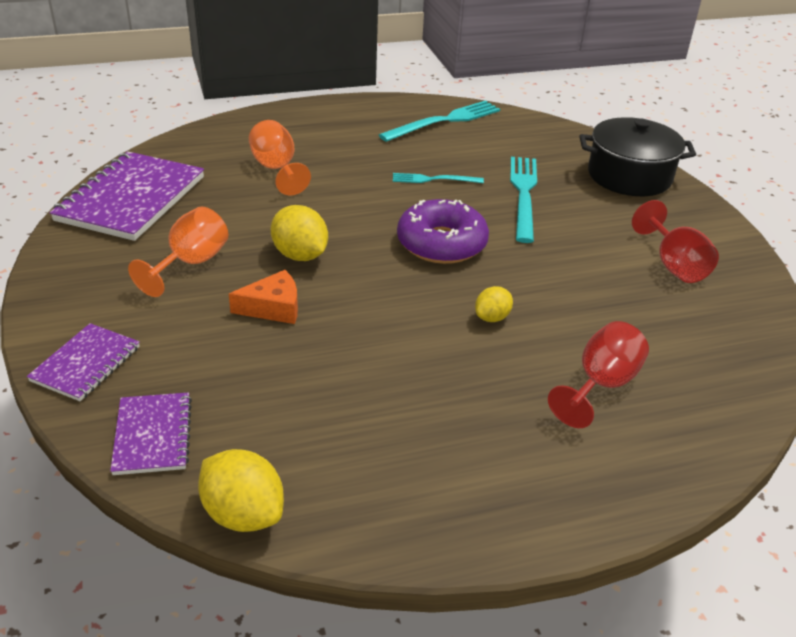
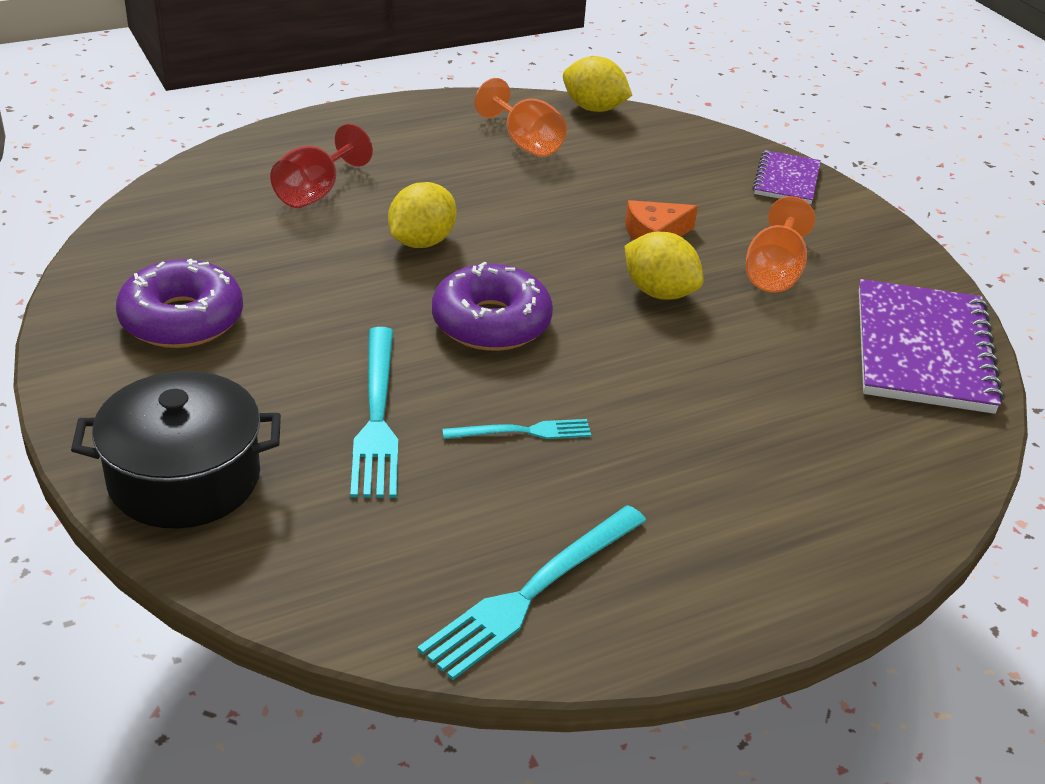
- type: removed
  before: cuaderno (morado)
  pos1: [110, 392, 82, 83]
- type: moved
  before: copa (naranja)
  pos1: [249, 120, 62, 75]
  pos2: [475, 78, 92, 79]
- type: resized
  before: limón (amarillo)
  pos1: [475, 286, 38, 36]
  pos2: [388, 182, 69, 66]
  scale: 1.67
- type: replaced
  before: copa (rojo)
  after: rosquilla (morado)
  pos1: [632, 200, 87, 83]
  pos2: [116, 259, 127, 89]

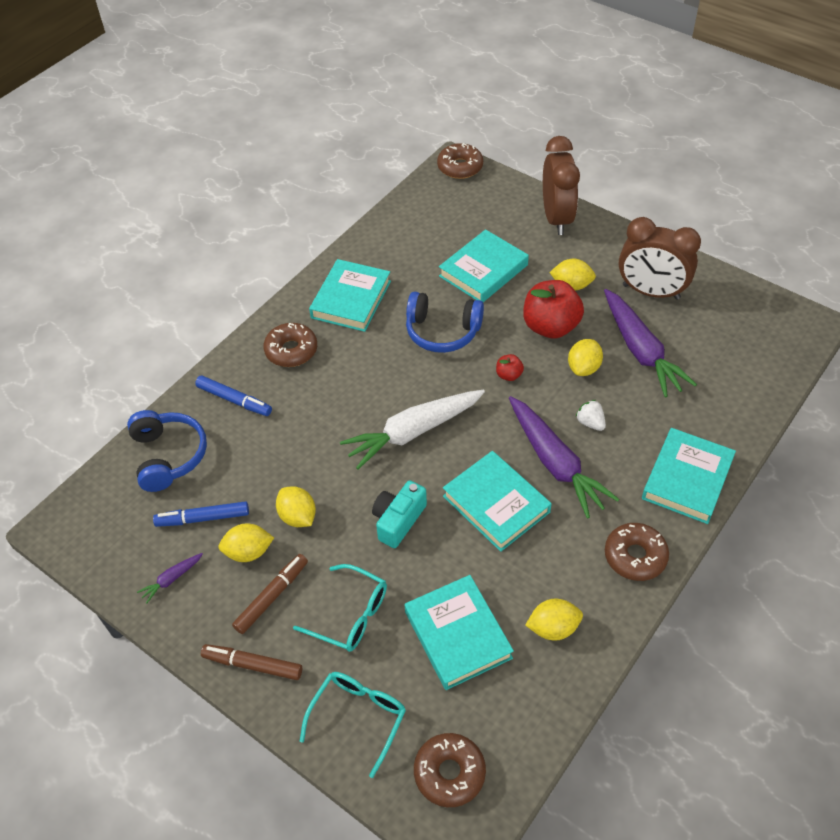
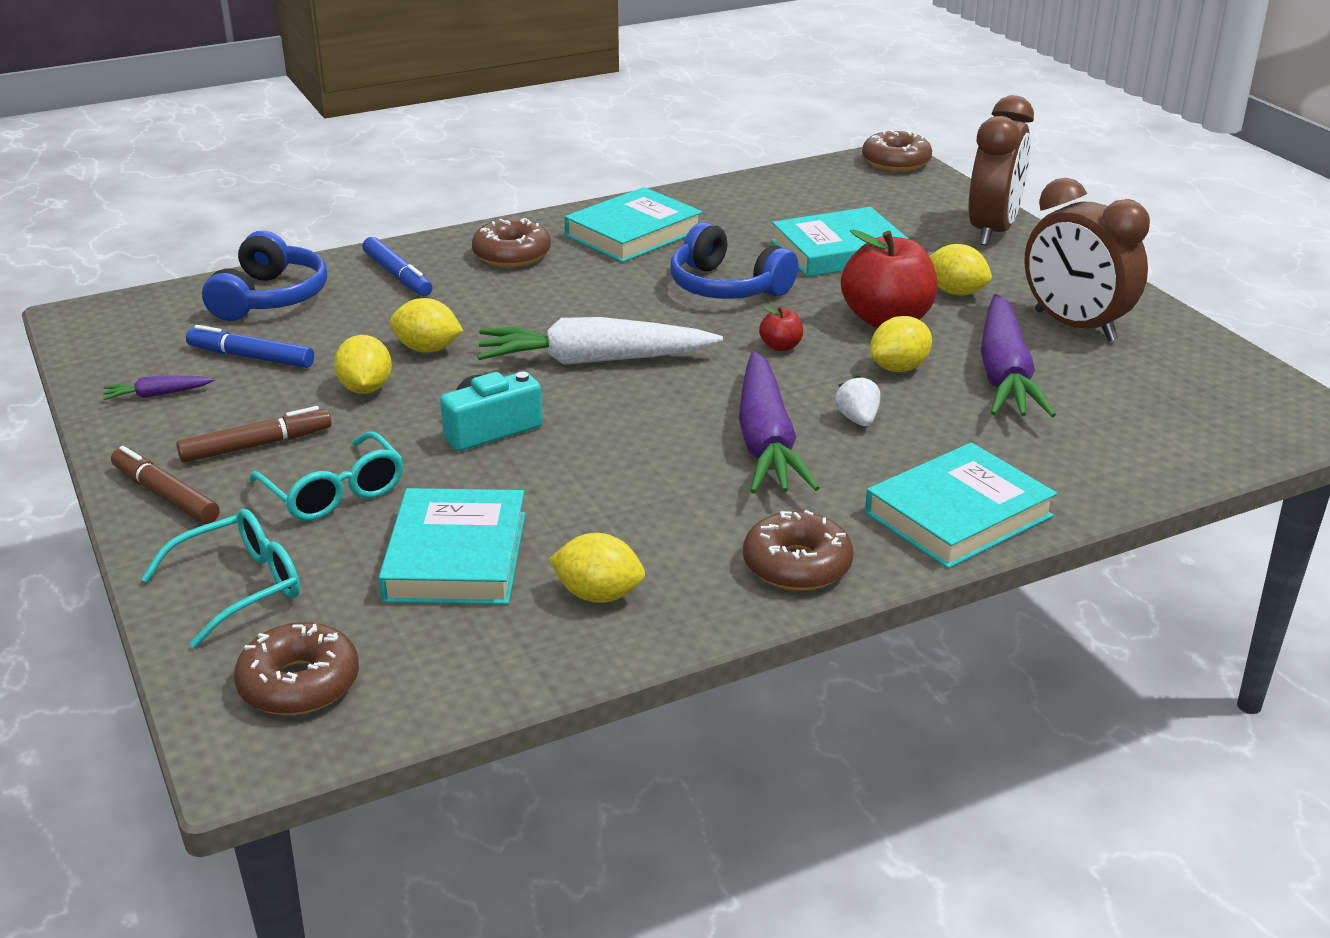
- type: moved
  before: limón (amarillo)
  pos1: [218, 523, 56, 39]
  pos2: [390, 298, 73, 55]
- type: removed
  before: libro (turquesa)
  pos1: [443, 451, 109, 101]

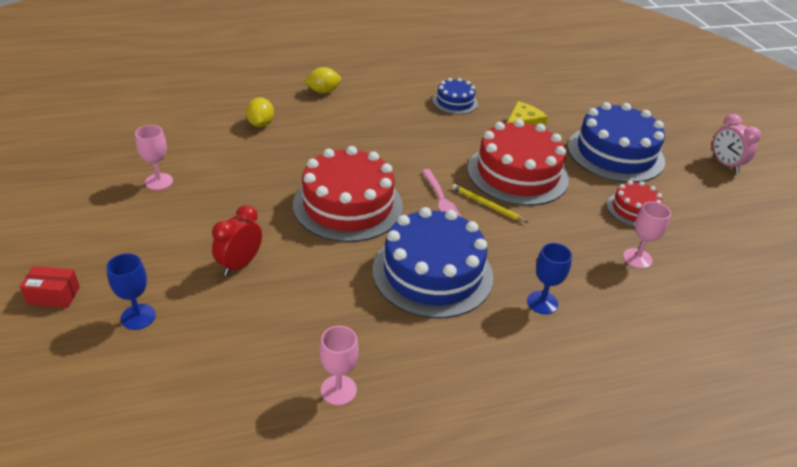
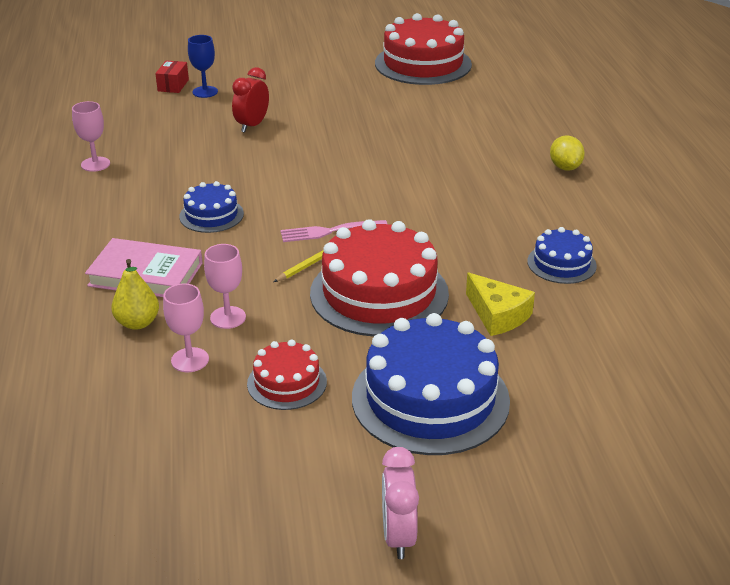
- type: moved
  before: caja (rojo)
  pos1: [20, 266, 60, 42]
  pos2: [155, 60, 34, 33]
- type: moved
  before: copa (rosa)
  pos1: [135, 125, 38, 65]
  pos2: [204, 244, 42, 85]
- type: turned
  before: despertador (rojo)
  pos1: [212, 205, 50, 71]
  pos2: [232, 67, 37, 66]
  turn: -105
- type: removed
  before: limón (amarillo)
  pos1: [246, 97, 28, 30]
- type: moved
  before: tarta (rojo)
  pos1: [293, 146, 110, 96]
  pos2: [375, 13, 97, 72]
- type: resized
  before: tarta (azul)
  pos1: [372, 207, 121, 111]
  pos2: [180, 181, 64, 52]
  scale: 0.51
- type: replaced
  before: copa (azul)
  after: libro (rosa)
  pos1: [527, 243, 45, 71]
  pos2: [85, 238, 117, 59]
- type: turned
  before: despertador (rosa)
  pos1: [713, 114, 48, 59]
  pos2: [382, 447, 37, 112]
  turn: -75
- type: added
  after: pera (amarillo)
  pos2: [112, 259, 47, 71]

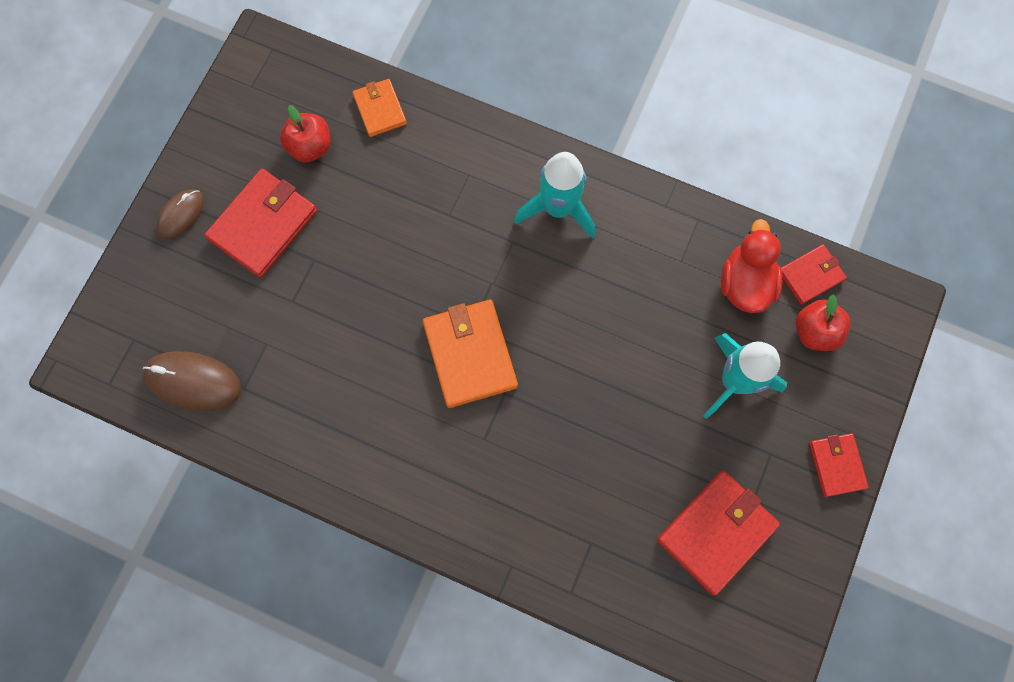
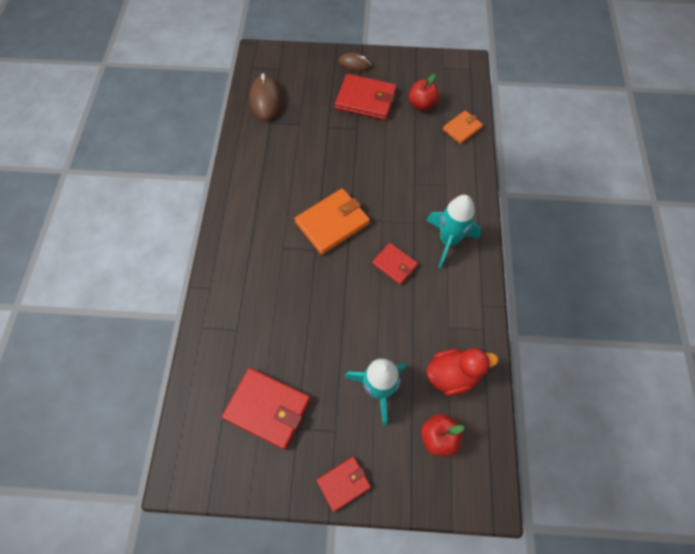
- type: moved
  before: cartera (rojo)
  pos1: [781, 244, 66, 61]
  pos2: [372, 243, 46, 42]

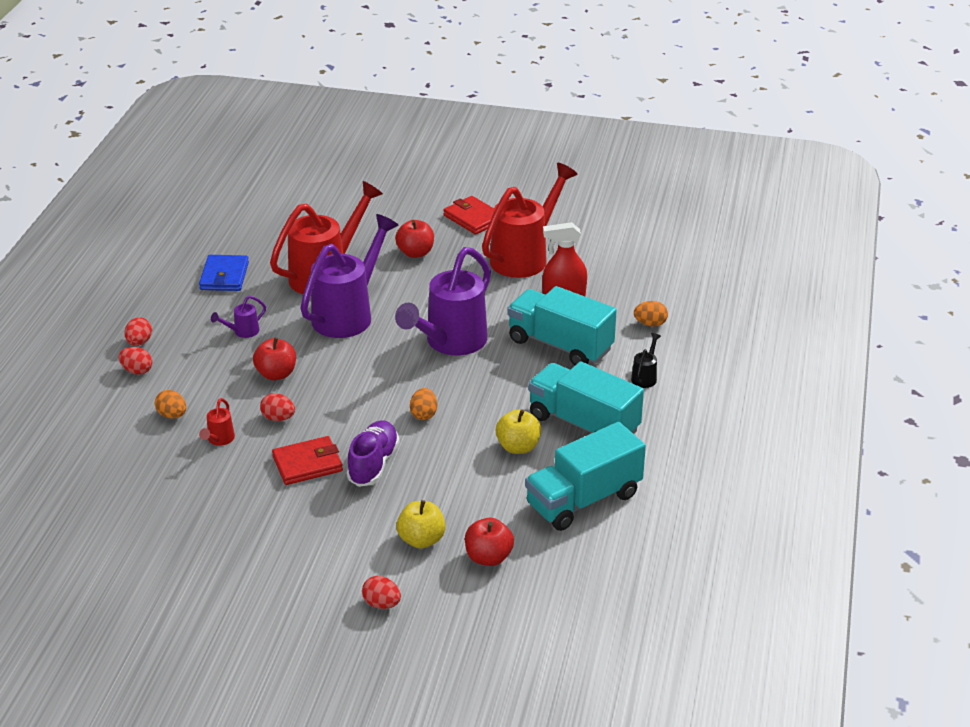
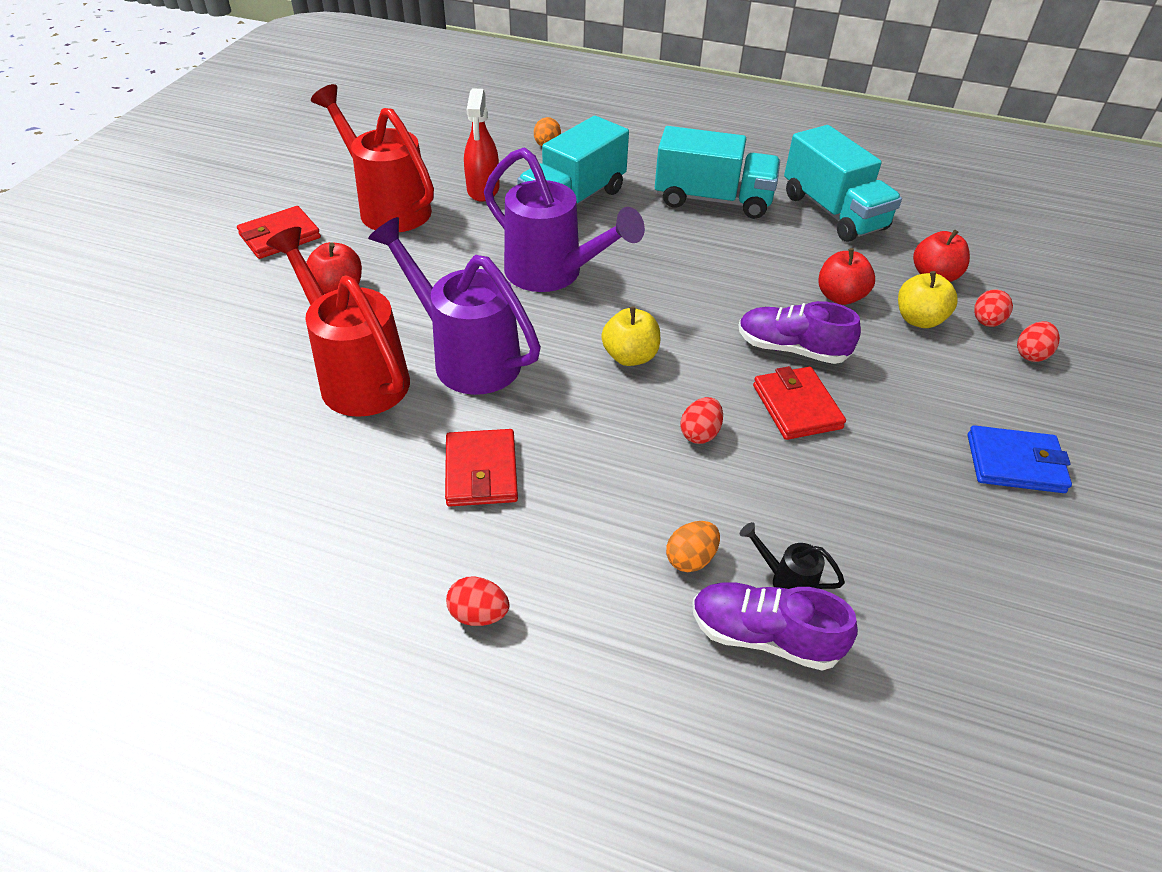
- type: moved
  before: huevo (rojo)
  pos1: [119, 347, 34, 28]
  pos2: [974, 289, 39, 38]
- type: moved
  before: cartera (azul)
  pos1: [199, 255, 50, 36]
  pos2: [968, 425, 104, 68]
- type: removed
  before: regadera (rojo)
  pos1: [199, 398, 36, 48]
- type: replaced
  before: regadera (morado)
  after: cartera (rojo)
  pos1: [211, 296, 55, 42]
  pos2: [445, 429, 73, 78]
- type: moved
  before: manzana (rojo)
  pos1: [253, 337, 43, 43]
  pos2: [818, 248, 57, 57]
- type: removed
  before: huevo (naranja)
  pos1: [410, 388, 27, 32]
- type: moved
  before: manzana (amarillo)
  pos1: [496, 409, 45, 45]
  pos2: [602, 307, 58, 59]
- type: turned
  before: camión (turquesa)
  pos1: [528, 361, 116, 73]
  pos2: [655, 126, 125, 93]
  turn: -120
- type: moved
  before: regadera (negro)
  pos1: [631, 333, 30, 55]
  pos2: [740, 522, 105, 67]
- type: added
  after: zapato (morado)
  pos2: [692, 582, 166, 89]

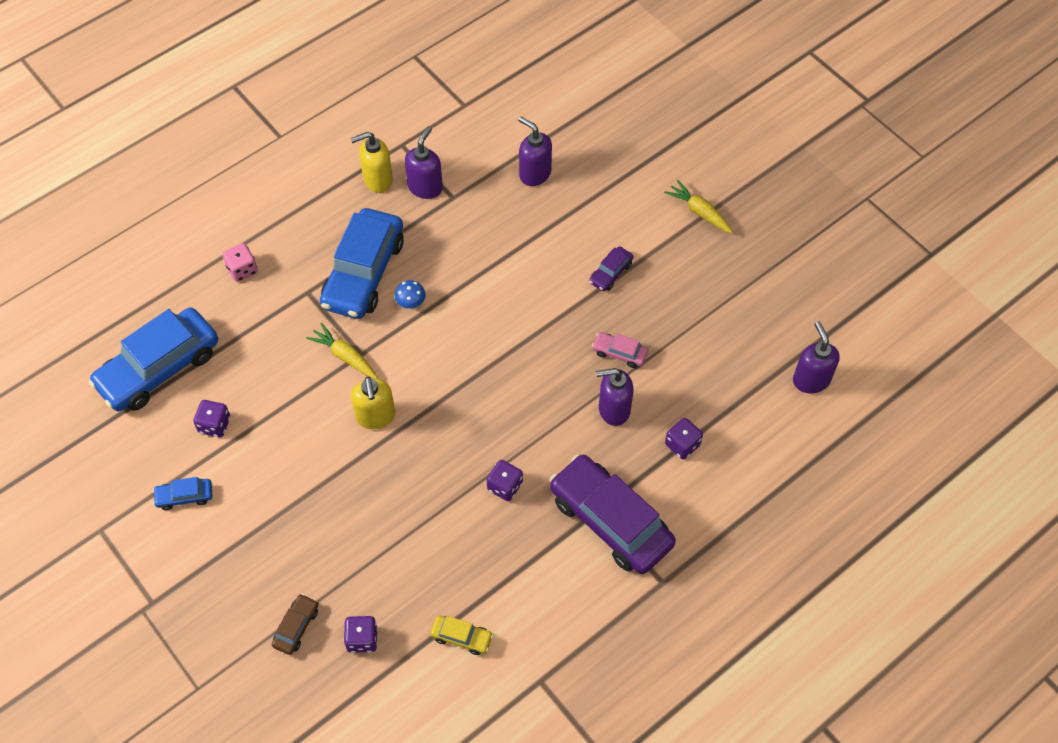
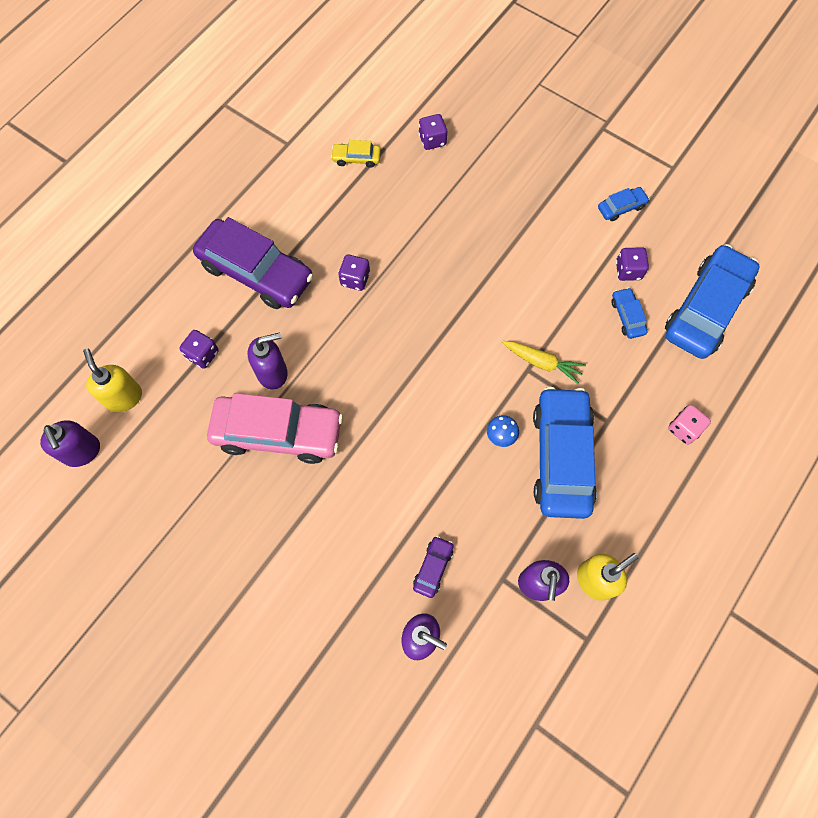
- type: removed
  before: coche (marrón)
  pos1: [272, 594, 46, 61]
- type: moved
  before: dispensador de jabón (amarillo)
  pos1: [351, 376, 44, 53]
  pos2: [83, 348, 59, 64]
- type: moved
  before: coche (morado)
  pos1: [589, 246, 45, 45]
  pos2: [413, 536, 41, 62]
- type: resized
  before: coche (rosa)
  pos1: [592, 332, 56, 36]
  pos2: [207, 393, 136, 71]
  scale: 2.32
- type: removed
  before: zanahoria (amarillo)
  pos1: [664, 180, 69, 54]
- type: added
  after: coche (azul)
  pos2: [611, 287, 36, 52]

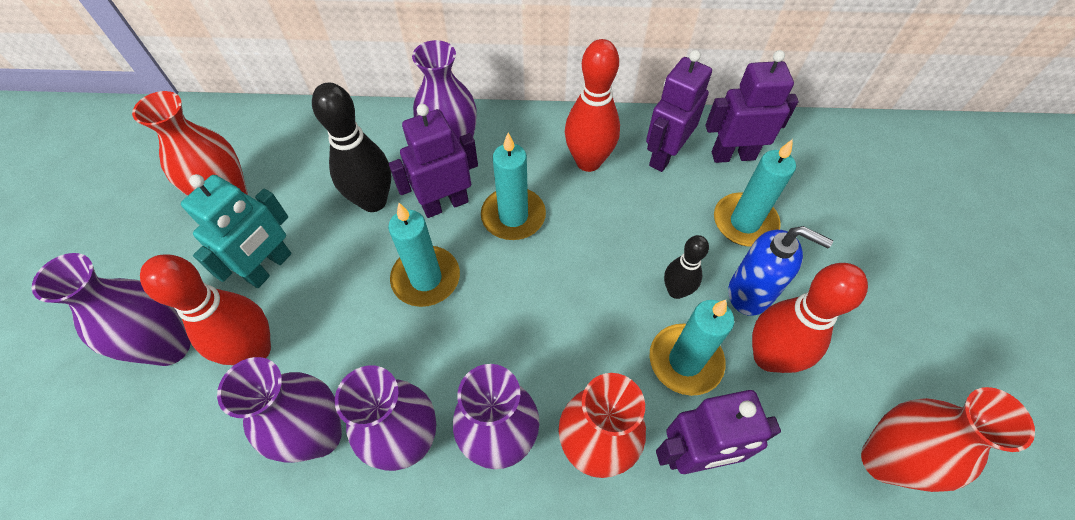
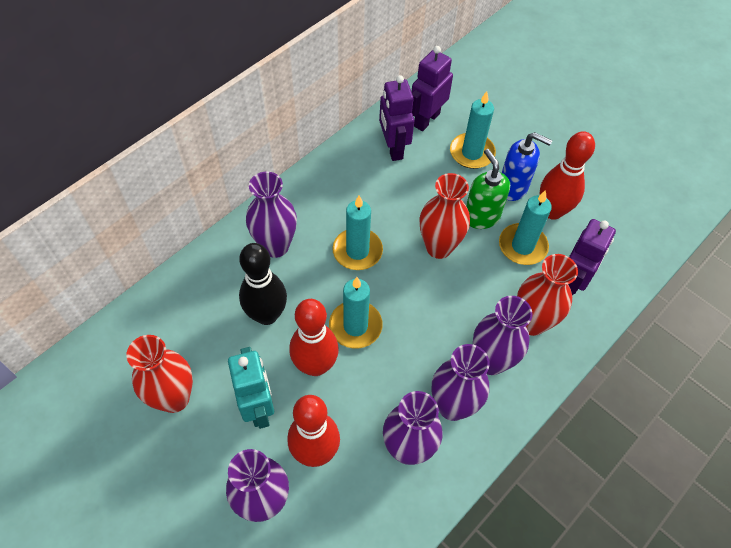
- type: removed
  before: robot (morado)
  pos1: [389, 104, 89, 114]
- type: moved
  before: bolo (rojo)
  pos1: [565, 39, 55, 133]
  pos2: [290, 299, 49, 77]
- type: replaced
  before: bolo (negro)
  after: dispensador de jabón (verde)
  pos1: [664, 235, 45, 64]
  pos2: [466, 149, 44, 80]
- type: turned
  before: dispensador de jabón (azul)
  pos1: [728, 226, 105, 90]
  pos2: [502, 132, 51, 69]
  turn: 45
- type: moved
  before: florero (rojo)
  pos1: [861, 387, 174, 105]
  pos2: [420, 173, 50, 86]

